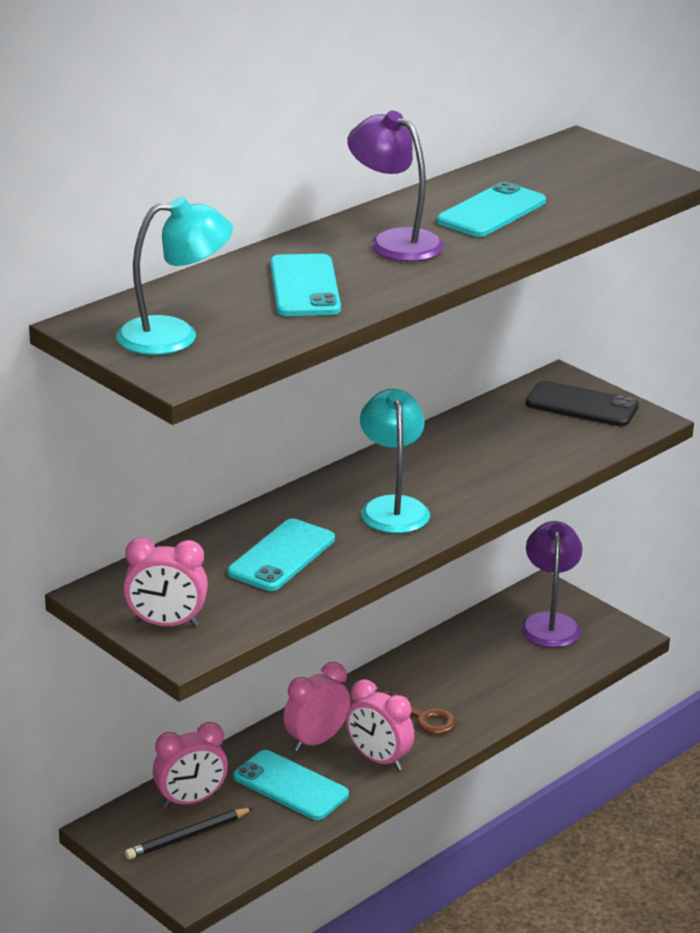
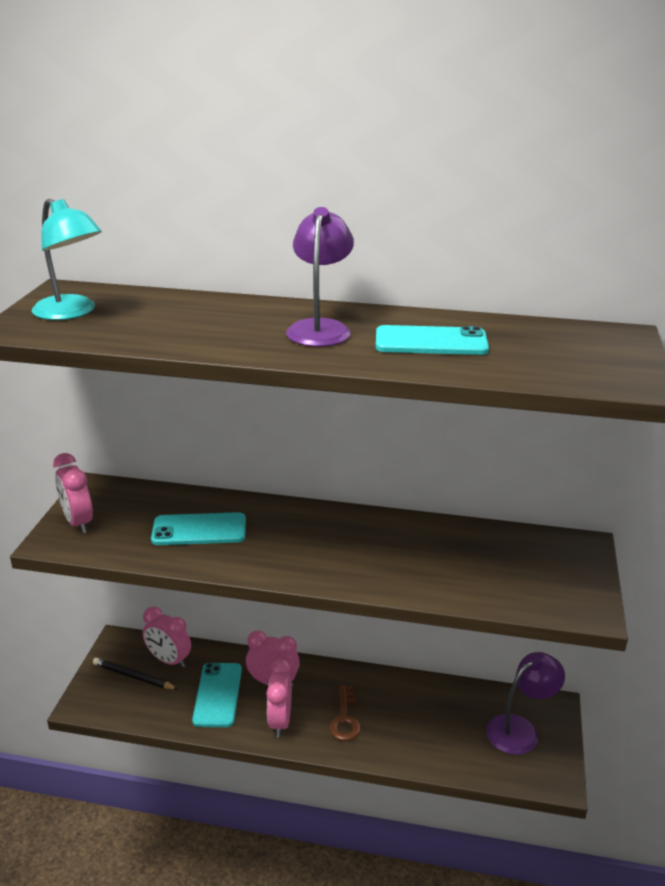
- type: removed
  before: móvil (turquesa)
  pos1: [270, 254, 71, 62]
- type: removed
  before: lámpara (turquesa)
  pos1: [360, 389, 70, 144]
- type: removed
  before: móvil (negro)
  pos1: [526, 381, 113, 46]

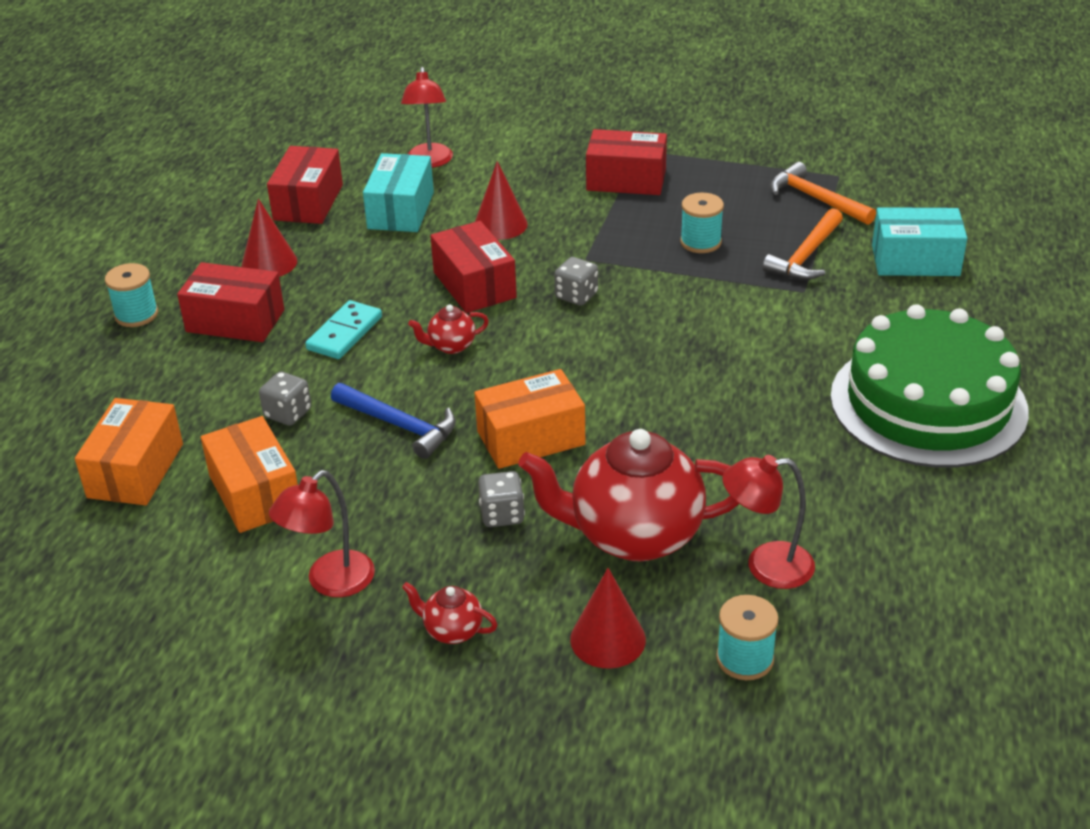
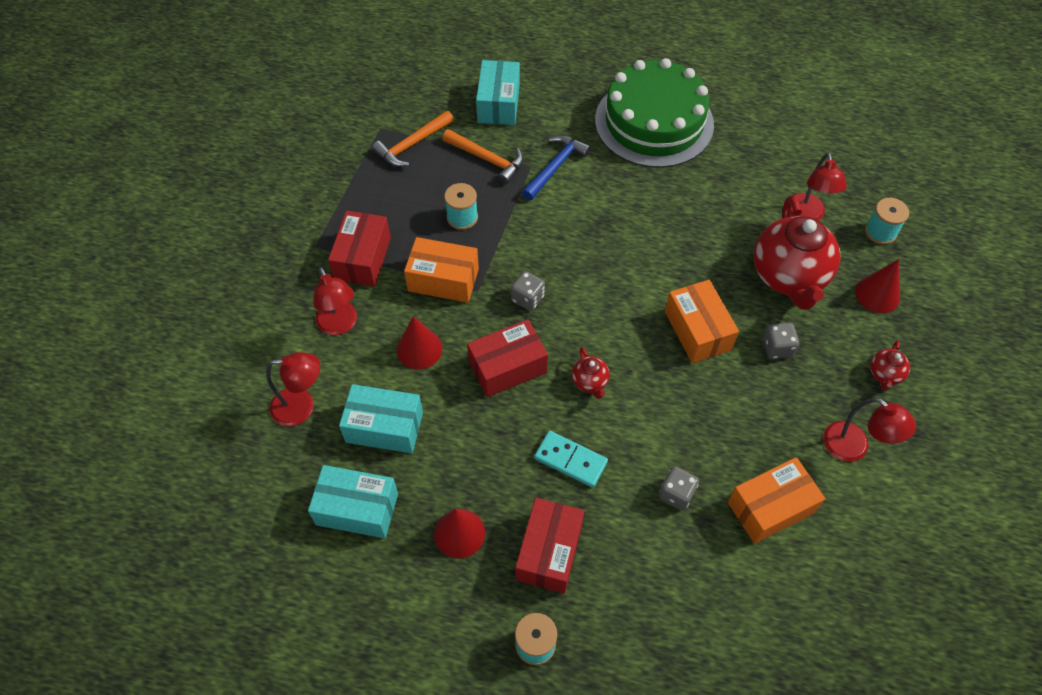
- type: moved
  before: caja (naranja)
  pos1: [75, 398, 108, 107]
  pos2: [404, 237, 75, 66]
- type: recoloured
  before: caja (rojo)
  after: caja (turquesa)
  pos1: [267, 146, 76, 78]
  pos2: [308, 465, 90, 74]
- type: moved
  before: martillo (azul)
  pos1: [331, 383, 125, 76]
  pos2: [522, 135, 69, 65]
- type: added
  after: lámpara (rojo)
  pos2: [313, 267, 44, 68]

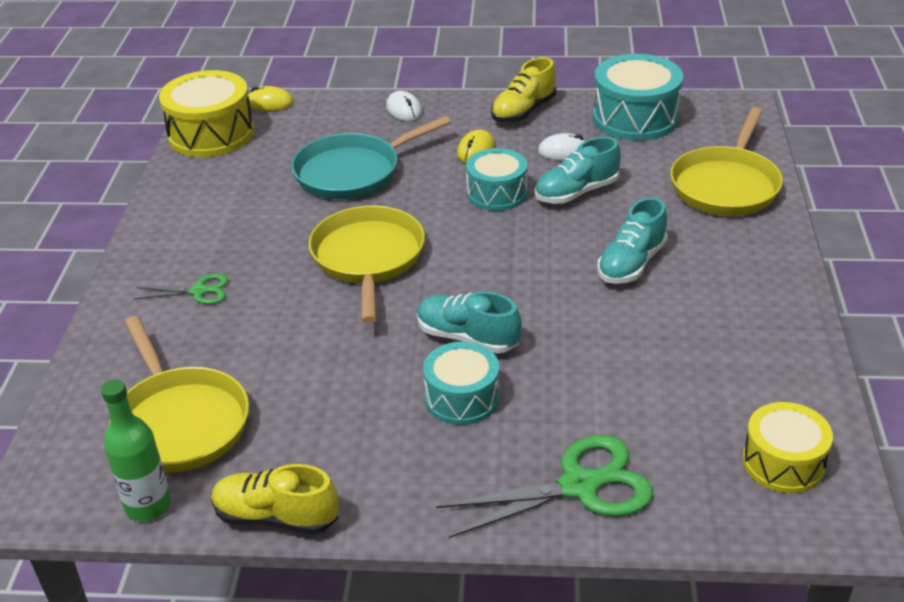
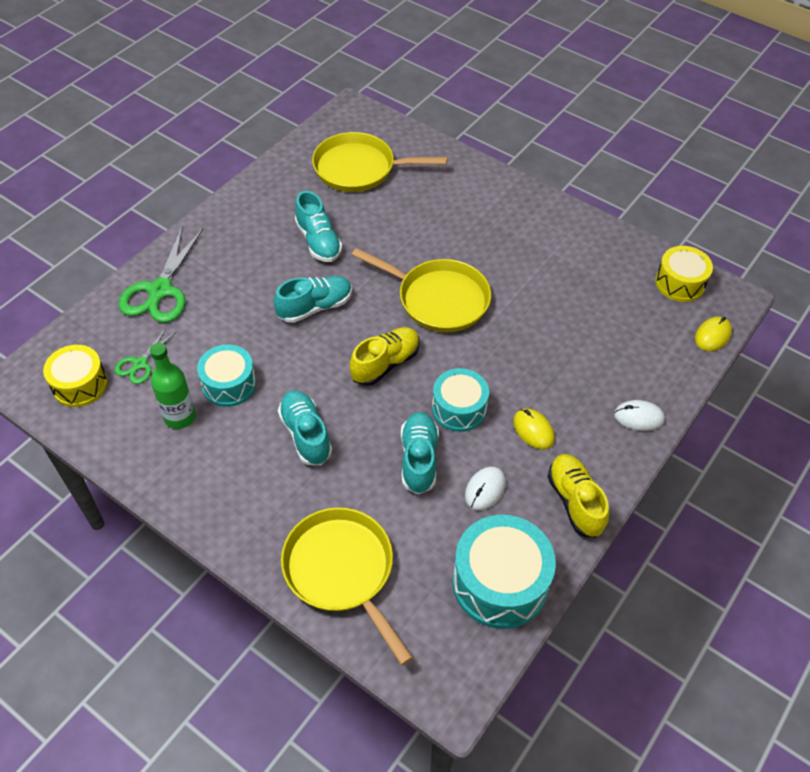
- type: moved
  before: botella (verde)
  pos1: [101, 379, 70, 143]
  pos2: [150, 343, 46, 86]
- type: moved
  before: tijeras (verde)
  pos1: [134, 274, 94, 30]
  pos2: [115, 327, 62, 57]
- type: resized
  before: tambor (amarillo)
  pos1: [159, 70, 95, 87]
  pos2: [655, 246, 58, 56]
  scale: 0.65
- type: moved
  before: zapato (amarillo)
  pos1: [211, 464, 128, 71]
  pos2: [350, 327, 70, 59]
- type: removed
  before: sartén (turquesa)
  pos1: [291, 116, 160, 83]
- type: moved
  before: tambor (turquesa)
  pos1: [423, 342, 77, 83]
  pos2: [197, 344, 59, 63]
- type: added
  after: zapato (turquesa)
  pos2: [295, 191, 47, 71]

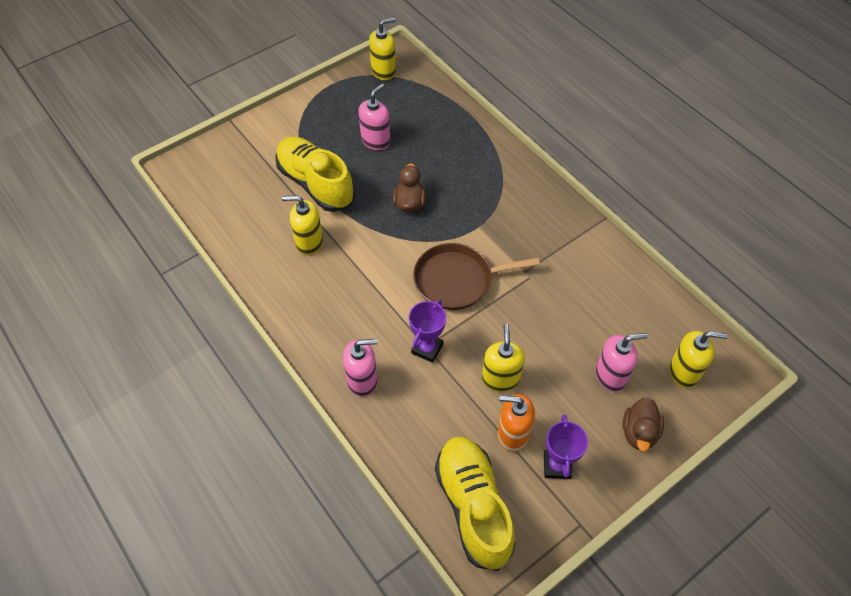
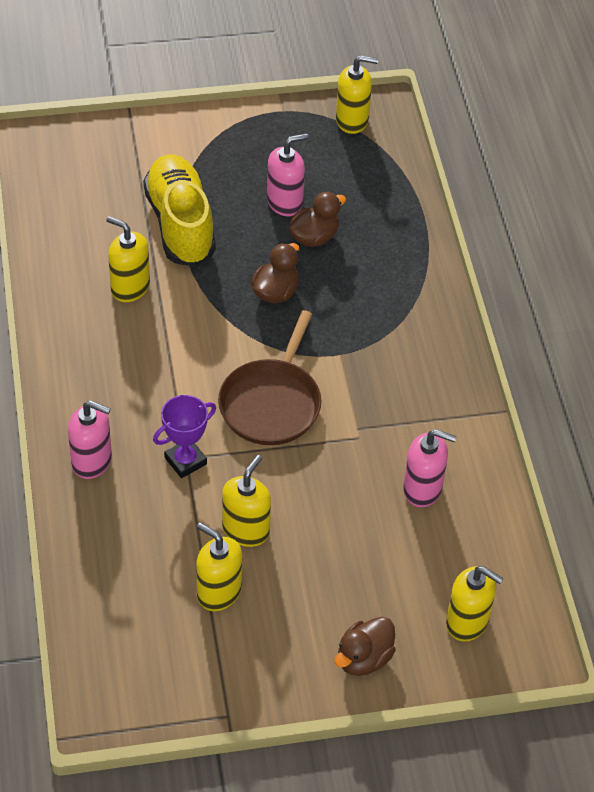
- type: turned
  before: sartén (marrón)
  pos1: [413, 243, 127, 67]
  pos2: [218, 310, 103, 135]
  turn: -90
- type: removed
  before: zapato (amarillo)
  pos1: [435, 437, 81, 134]
- type: recoloured
  before: dispensador de jabón (naranja)
  after: dispensador de jabón (amarillo)
  pos1: [498, 394, 37, 58]
  pos2: [196, 523, 46, 88]
- type: removed
  before: trofeo (morado)
  pos1: [544, 415, 44, 64]
- type: moved
  before: dispensador de jabón (rosa)
  pos1: [596, 333, 51, 59]
  pos2: [403, 429, 54, 78]
- type: added
  after: pato (marrón)
  pos2: [289, 192, 57, 55]

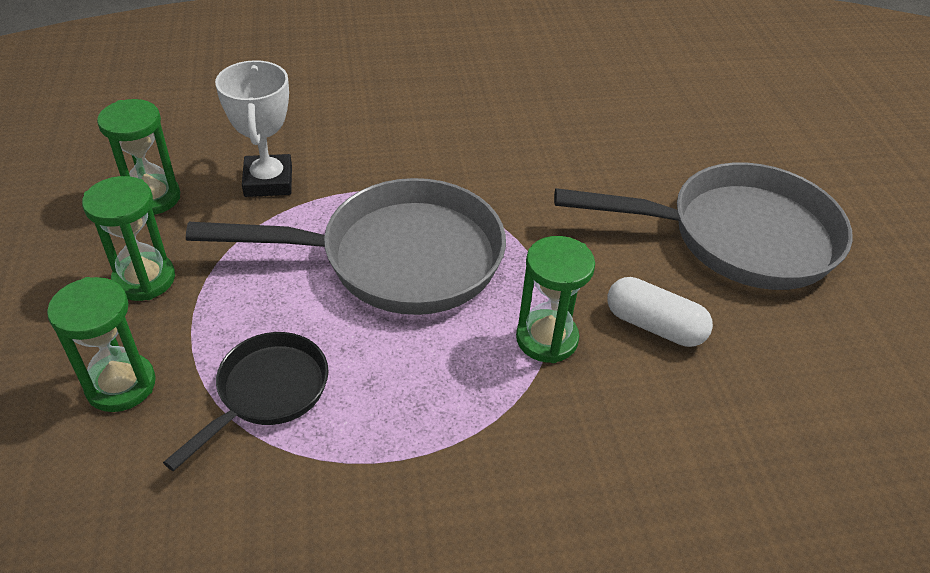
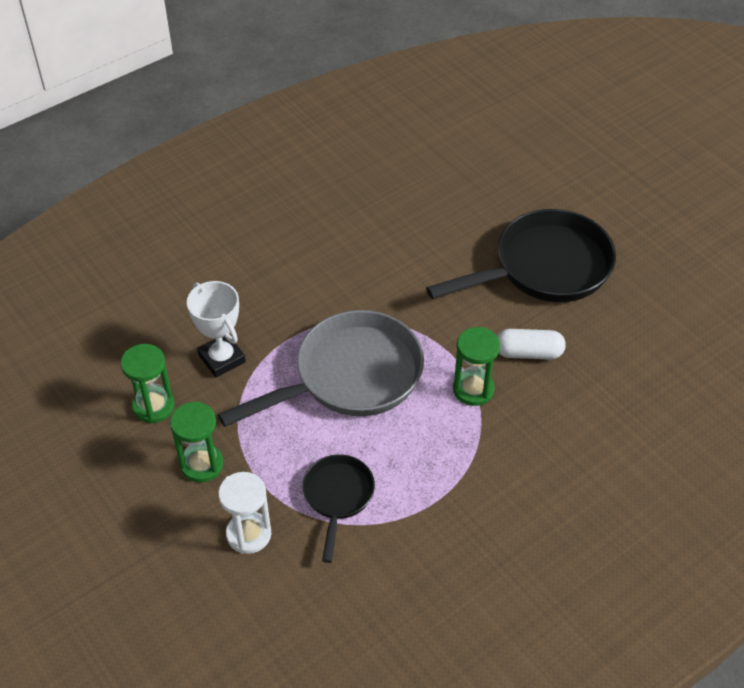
- type: recoloured
  before: reloj de arena (verde)
  after: reloj de arena (blanco)
  pos1: [47, 277, 109, 135]
  pos2: [218, 472, 53, 82]
- type: recoloured
  before: sartén (gris)
  after: sartén (negro)
  pos1: [554, 163, 299, 127]
  pos2: [426, 209, 190, 93]

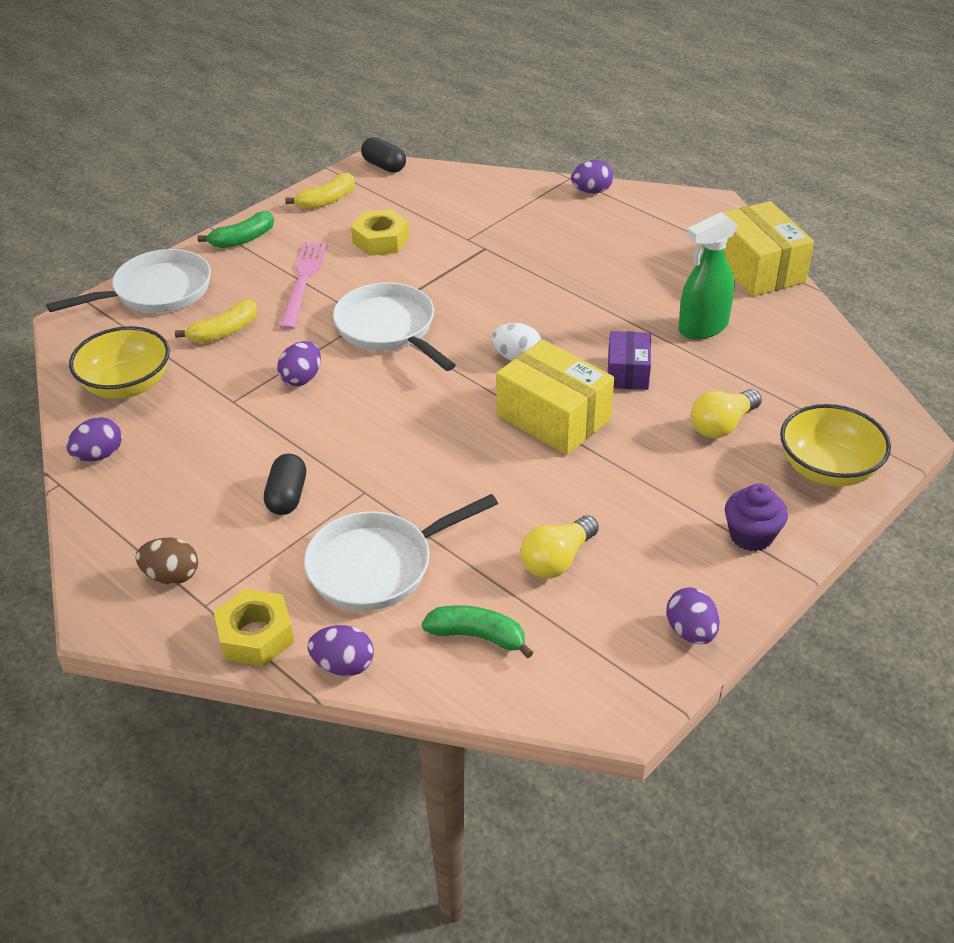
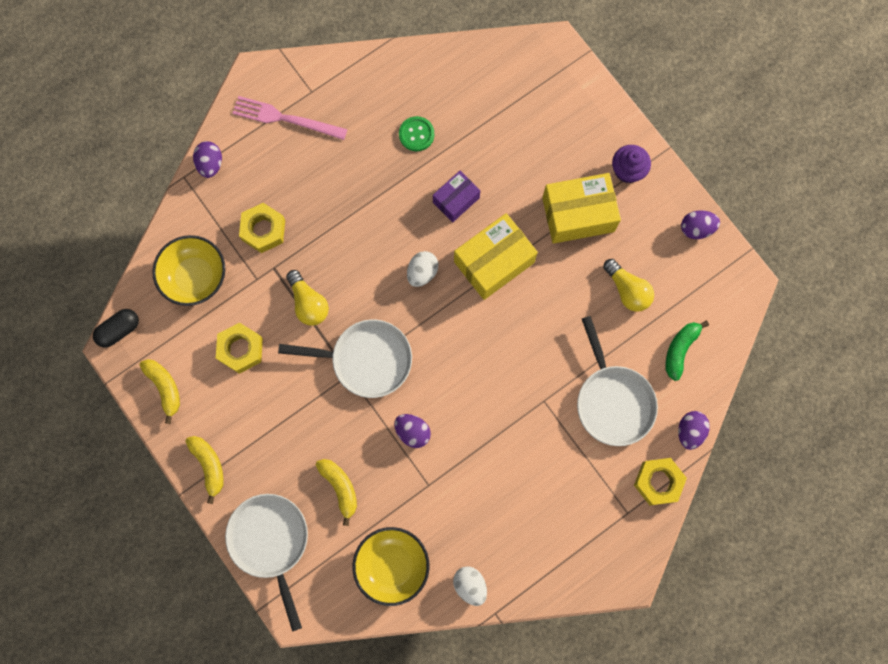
- type: recoloured
  before: huevo (morado)
  after: huevo (blanco)
  pos1: [67, 417, 55, 44]
  pos2: [453, 566, 34, 40]
- type: removed
  before: huevo (marrón)
  pos1: [136, 538, 62, 47]
- type: recoloured
  before: plátano (verde)
  after: plátano (amarillo)
  pos1: [197, 211, 77, 37]
  pos2: [186, 436, 38, 68]
- type: removed
  before: cápsula (negro)
  pos1: [264, 454, 42, 61]
- type: moved
  before: tenedor (rosa)
  pos1: [279, 242, 49, 88]
  pos2: [233, 96, 114, 44]
- type: turned
  before: sartén (blanco)
  pos1: [333, 282, 123, 89]
  pos2: [278, 320, 134, 78]
  turn: -150
- type: turned
  before: caja (morado)
  pos1: [608, 331, 43, 59]
  pos2: [433, 171, 47, 51]
  turn: -60
- type: replaced
  before: pulverizador (verde)
  after: botón (verde)
  pos1: [678, 212, 59, 127]
  pos2: [399, 116, 35, 35]
- type: moved
  before: bombilla (amarillo)
  pos1: [691, 389, 71, 49]
  pos2: [286, 270, 43, 55]
- type: moved
  before: caja (amarillo)
  pos1: [723, 201, 91, 95]
  pos2: [542, 173, 79, 71]
- type: moved
  before: cuenco (amarillo)
  pos1: [780, 404, 111, 83]
  pos2: [152, 235, 73, 71]
- type: added
  after: tuerca (amarillo)
  pos2: [239, 203, 46, 50]

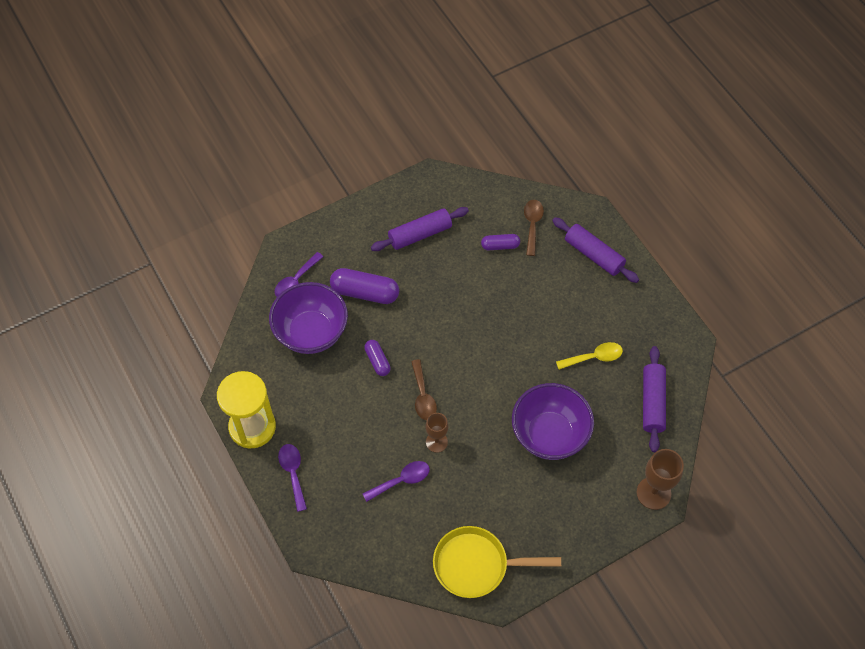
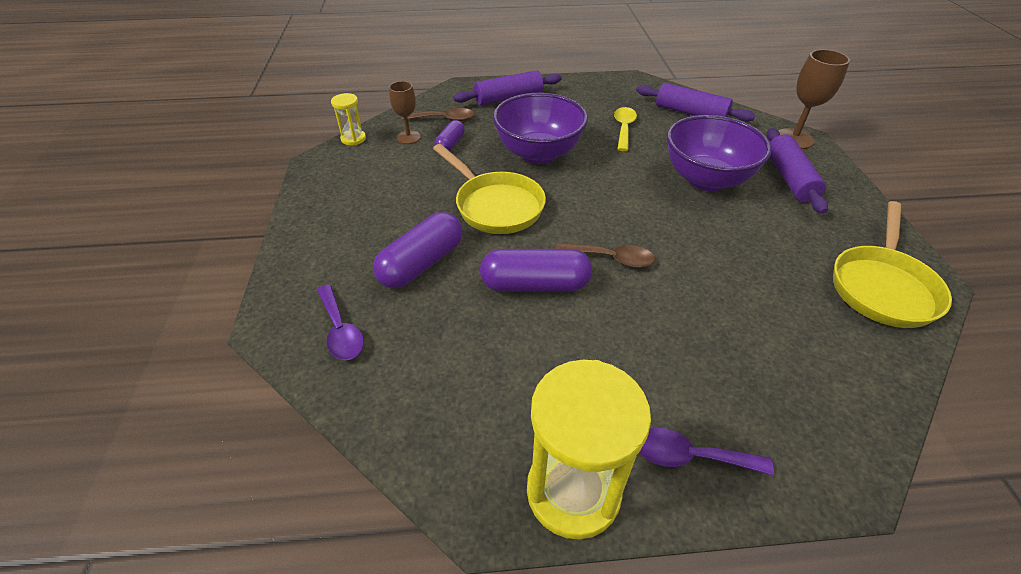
- type: moved
  before: cuenco (morado)
  pos1: [269, 282, 79, 72]
  pos2: [493, 93, 95, 71]
- type: removed
  before: cuchara (morado)
  pos1: [362, 461, 68, 41]
- type: resized
  before: cápsula (morado)
  pos1: [364, 340, 27, 36]
  pos2: [480, 249, 112, 42]
  scale: 1.76
- type: moved
  before: rodillo (morado)
  pos1: [371, 207, 98, 44]
  pos2: [767, 128, 61, 86]
- type: moved
  before: copa (marrón)
  pos1: [426, 413, 22, 40]
  pos2: [389, 81, 32, 63]
- type: turned
  before: cuchara (marrón)
  pos1: [524, 200, 20, 56]
  pos2: [401, 108, 73, 13]
  turn: 150
- type: added
  after: reloj de arena (amarillo)
  pos2: [331, 93, 35, 52]
- type: added
  after: sartén (amarillo)
  pos2: [433, 144, 113, 90]

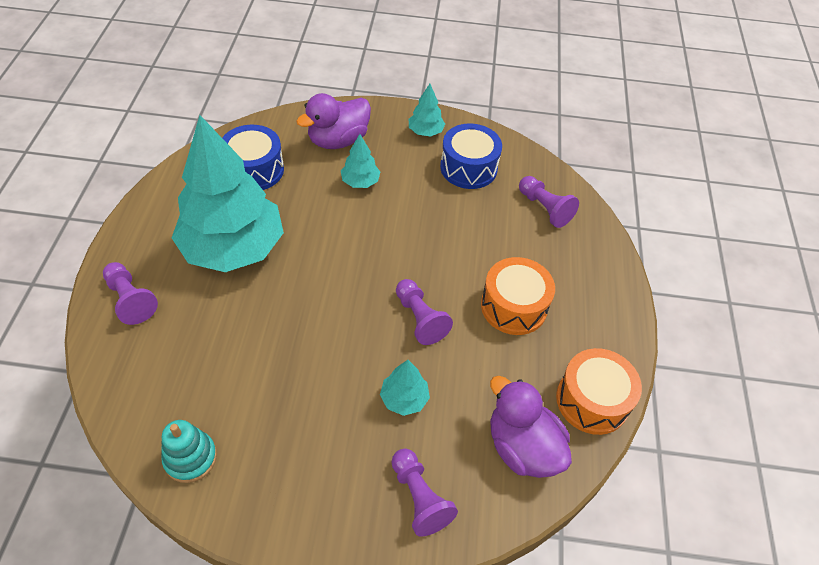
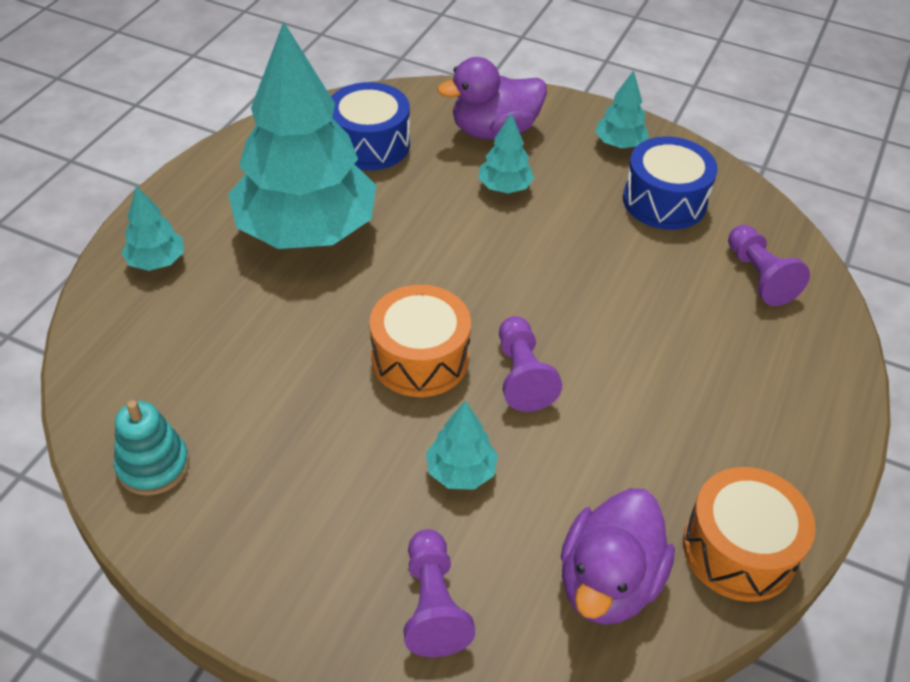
- type: replaced
  before: peón (morado)
  after: árbol (turquesa)
  pos1: [103, 262, 55, 63]
  pos2: [121, 186, 63, 85]
- type: moved
  before: tambor (naranja)
  pos1: [481, 257, 74, 78]
  pos2: [369, 285, 102, 112]
- type: turned
  before: pato (morado)
  pos1: [490, 376, 82, 102]
  pos2: [561, 488, 114, 137]
  turn: -135

